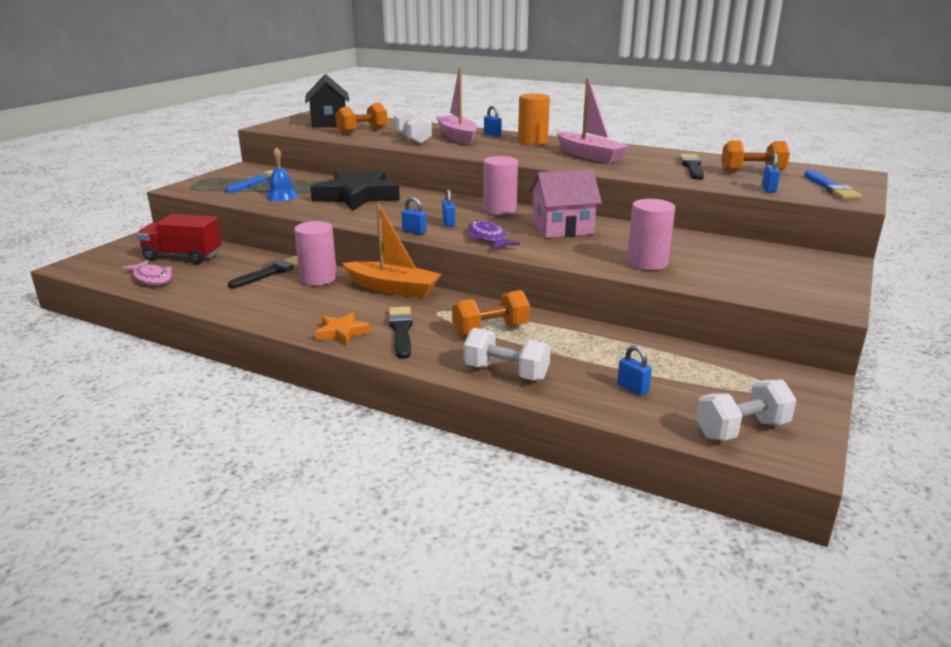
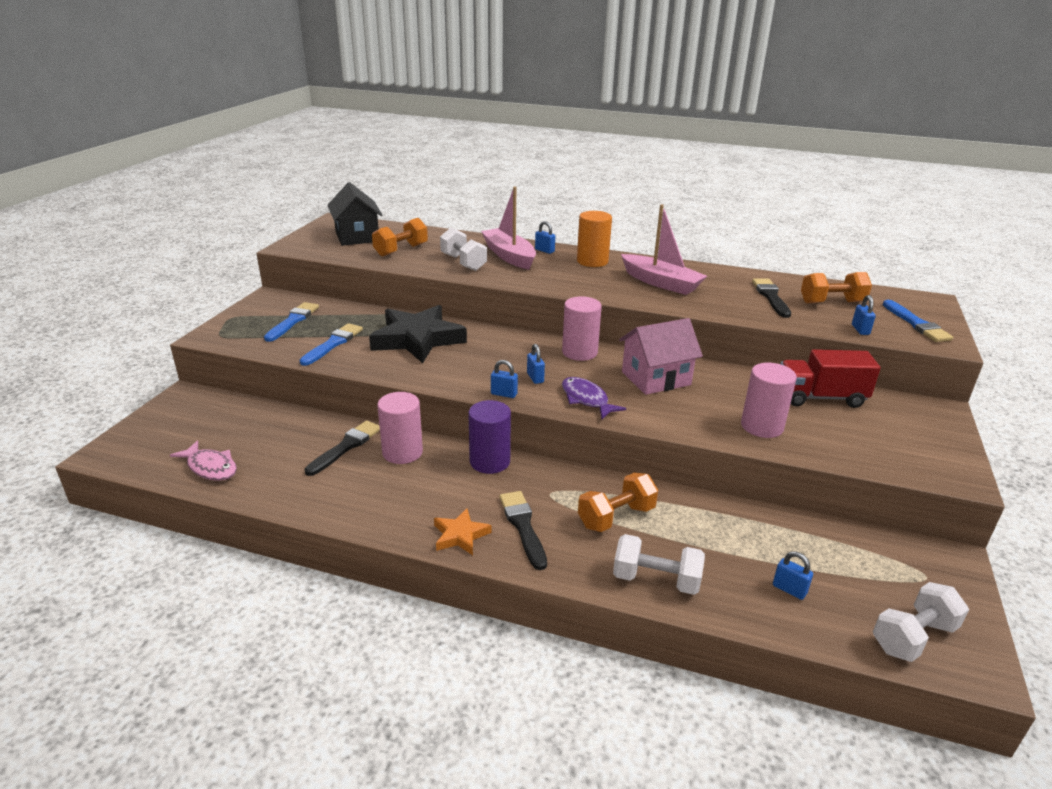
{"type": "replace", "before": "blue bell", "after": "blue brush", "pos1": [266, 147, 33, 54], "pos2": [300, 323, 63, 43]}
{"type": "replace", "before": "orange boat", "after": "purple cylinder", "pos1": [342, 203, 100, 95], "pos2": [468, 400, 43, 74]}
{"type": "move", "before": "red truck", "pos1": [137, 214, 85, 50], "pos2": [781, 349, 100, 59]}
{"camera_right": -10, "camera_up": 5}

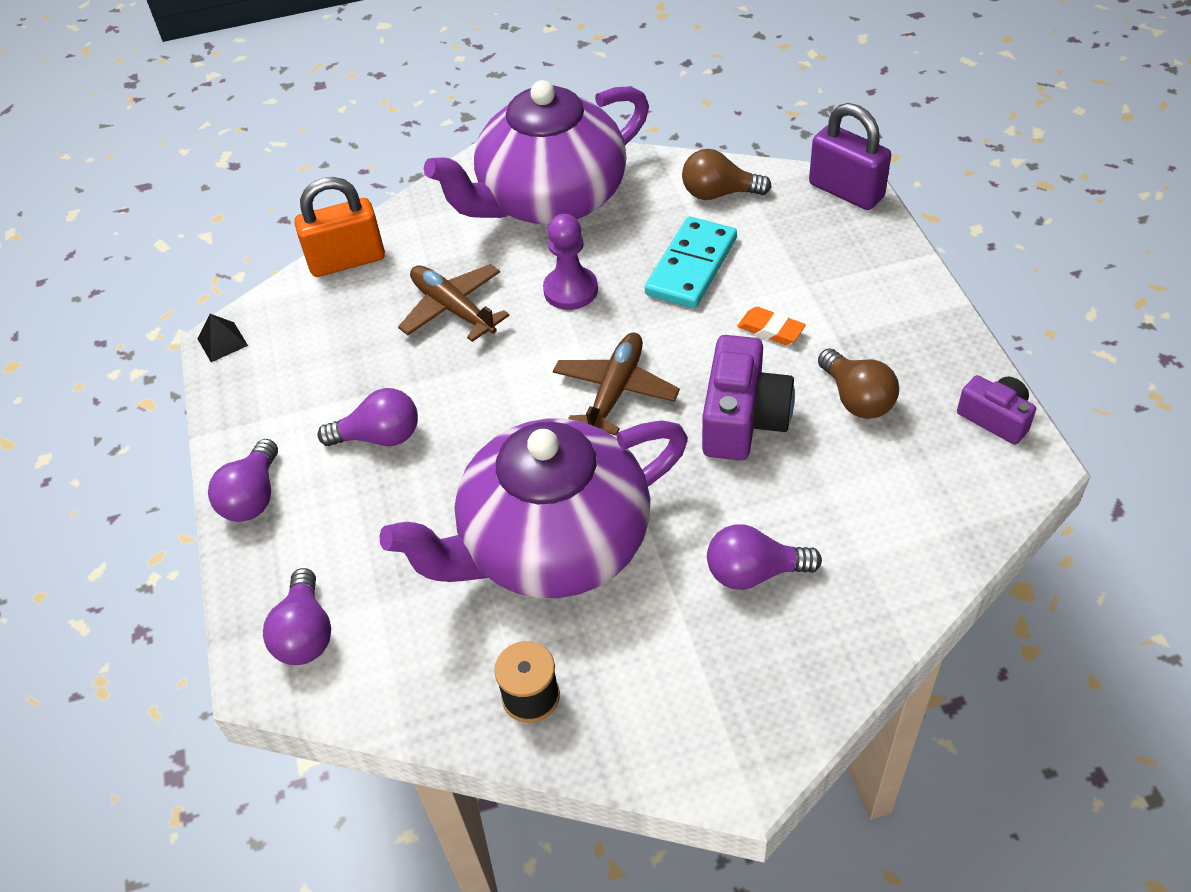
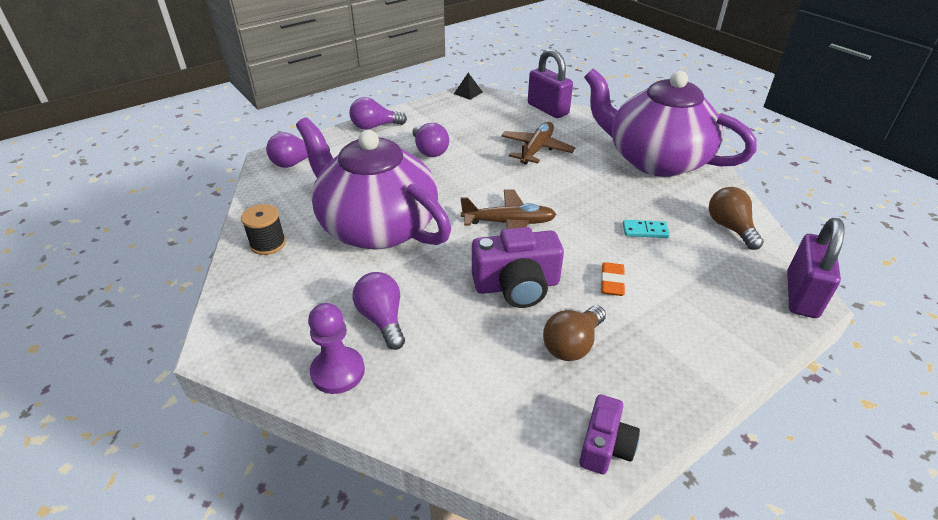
{"type": "recolor", "before": "orange padlock", "after": "purple padlock", "pos1": [294, 177, 91, 100], "pos2": [528, 49, 45, 69]}
{"type": "move", "before": "purple pawn", "pos1": [543, 214, 55, 96], "pos2": [308, 303, 57, 91]}
{"type": "resize", "before": "turquoise domino", "pos1": [645, 216, 92, 92], "pos2": [623, 220, 47, 18], "scale": 0.51}
{"camera_right": 65, "camera_up": -10}

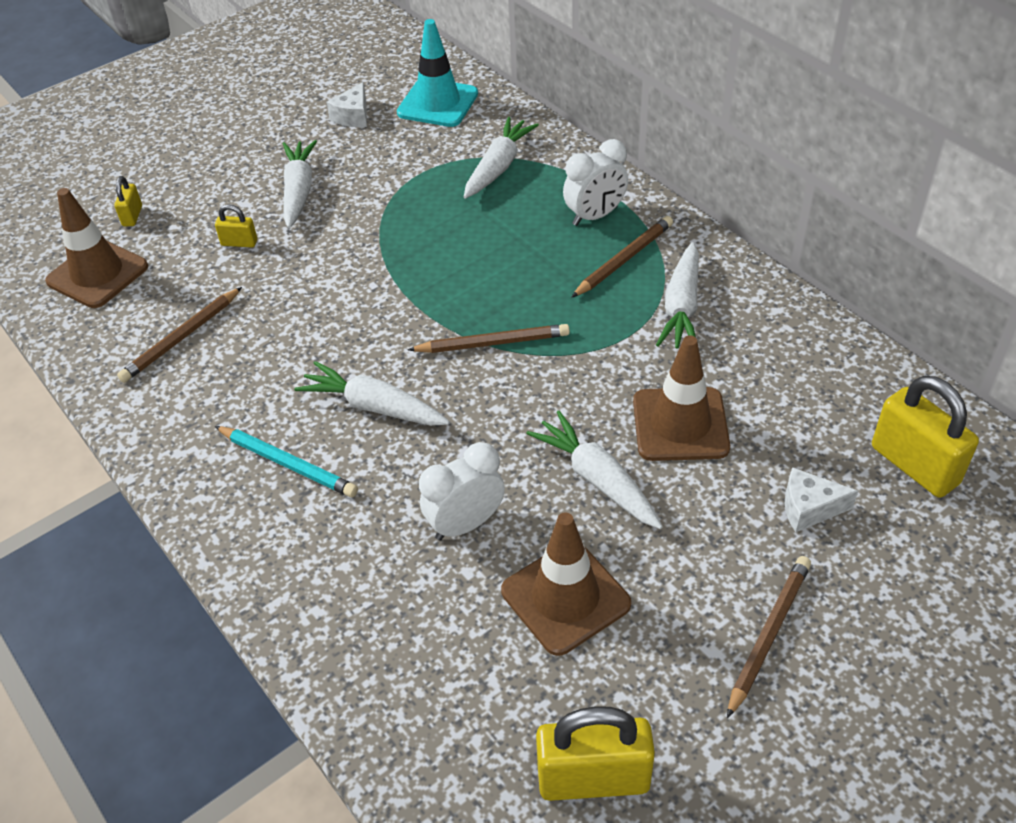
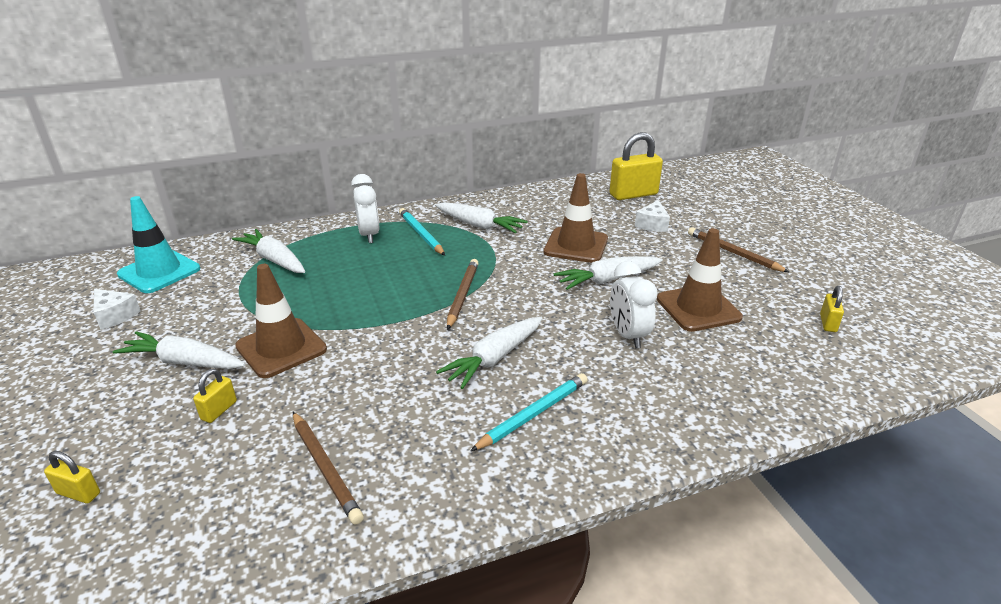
{"type": "move", "before": "brown traffic cone", "pos1": [45, 188, 103, 120], "pos2": [235, 264, 92, 114]}
{"type": "recolor", "before": "brown pencil", "after": "turquoise pencil", "pos1": [571, 216, 102, 82], "pos2": [399, 208, 46, 48]}
{"type": "resize", "before": "yellow padlock", "pos1": [536, 706, 119, 95], "pos2": [820, 286, 24, 46], "scale": 0.49}
{"camera_right": -75, "camera_up": -15}

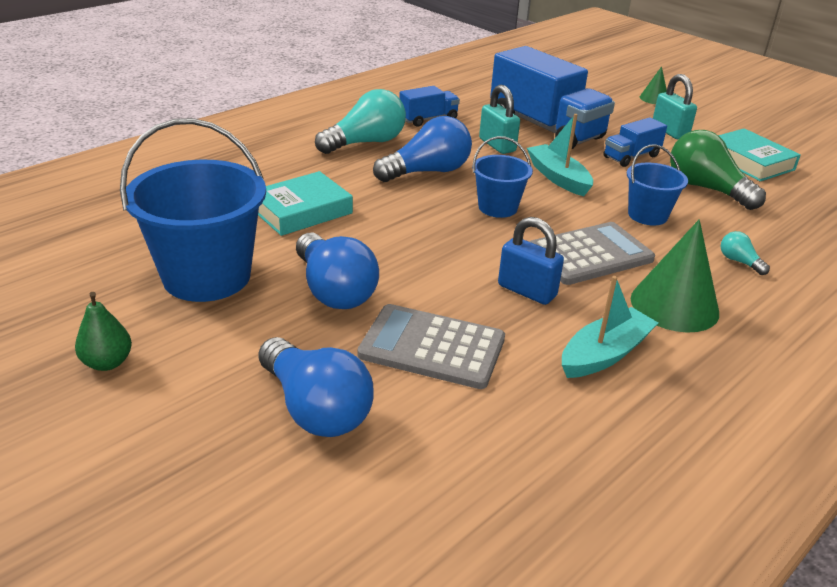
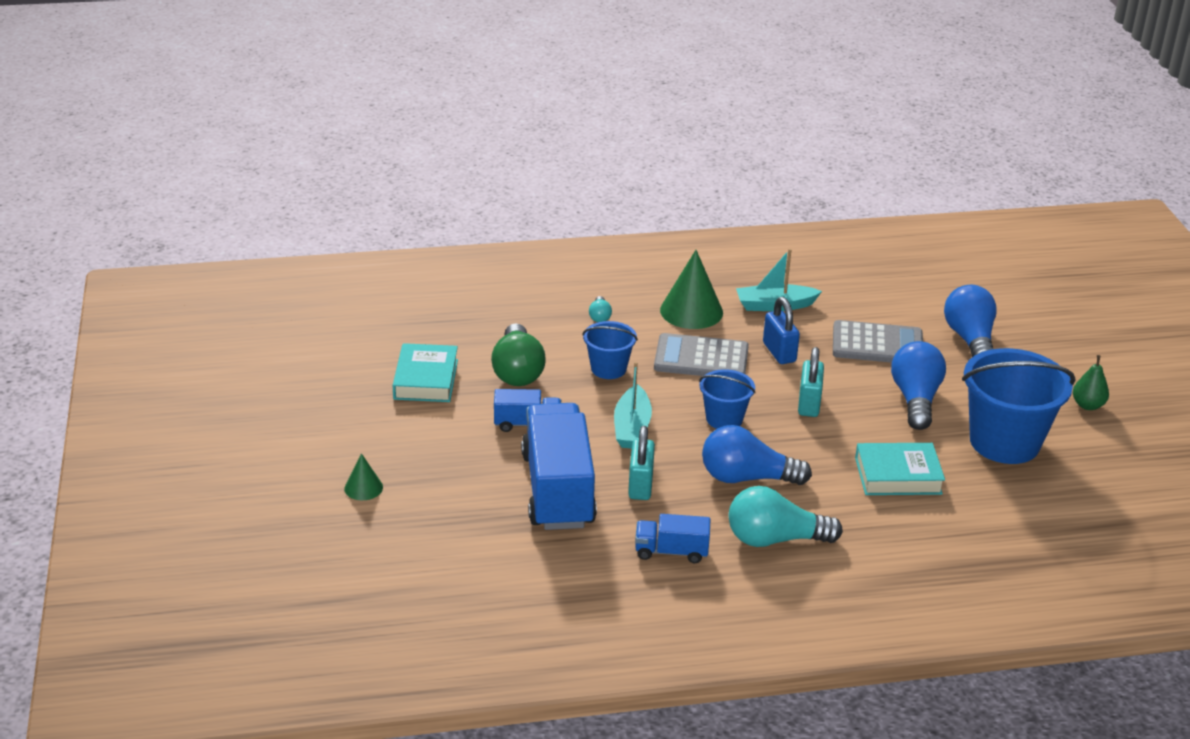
{"type": "move", "before": "turquoise padlock", "pos1": [653, 74, 44, 65], "pos2": [798, 347, 26, 70]}
{"type": "rotate", "before": "grey calculator", "pos1": [358, 304, 147, 85], "pos2": [833, 320, 90, 43], "turn": -45}
{"camera_right": -145, "camera_up": 0}

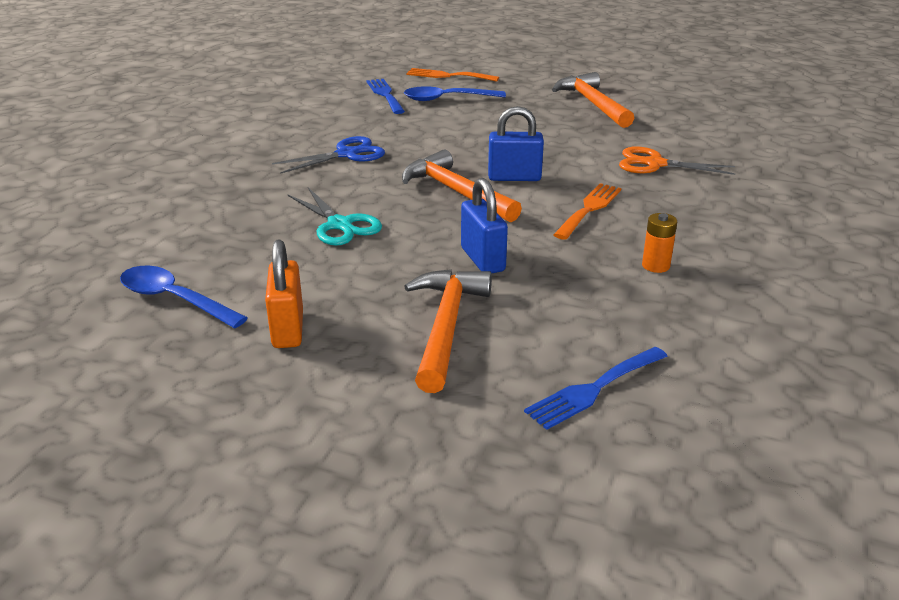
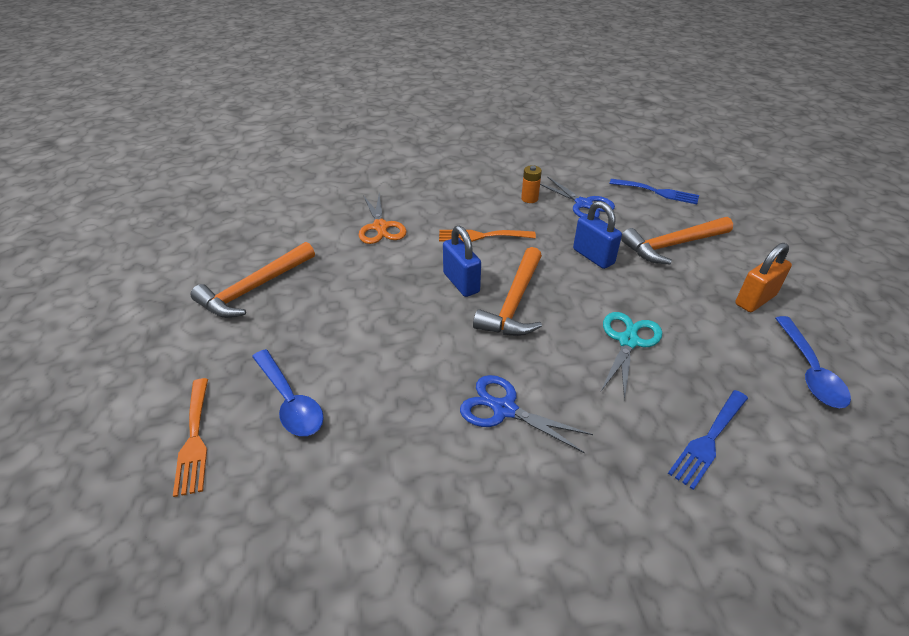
{"type": "move", "before": "blue fork", "pos1": [367, 79, 38, 35], "pos2": [668, 390, 80, 100]}
{"type": "rotate", "before": "blue padlock", "pos1": [461, 178, 47, 95], "pos2": [573, 201, 49, 68], "turn": -75}
{"type": "insert", "after": "blue scissors", "pos2": [540, 176, 75, 42]}
{"camera_right": -120, "camera_up": 10}

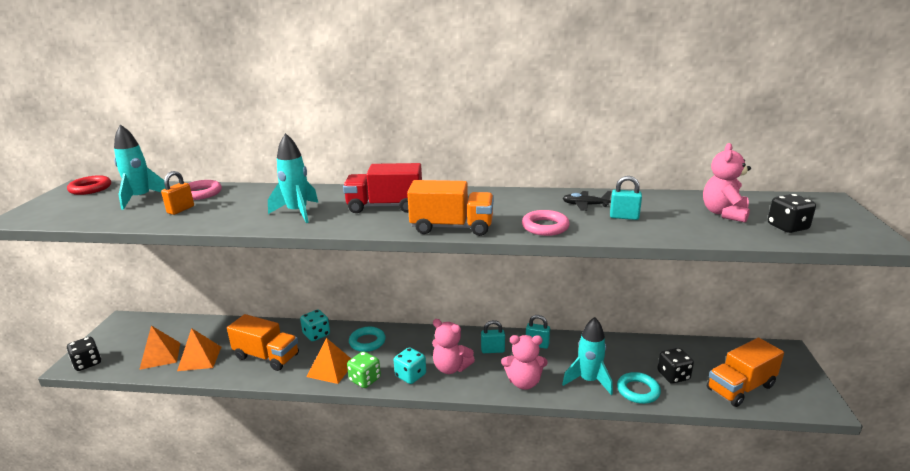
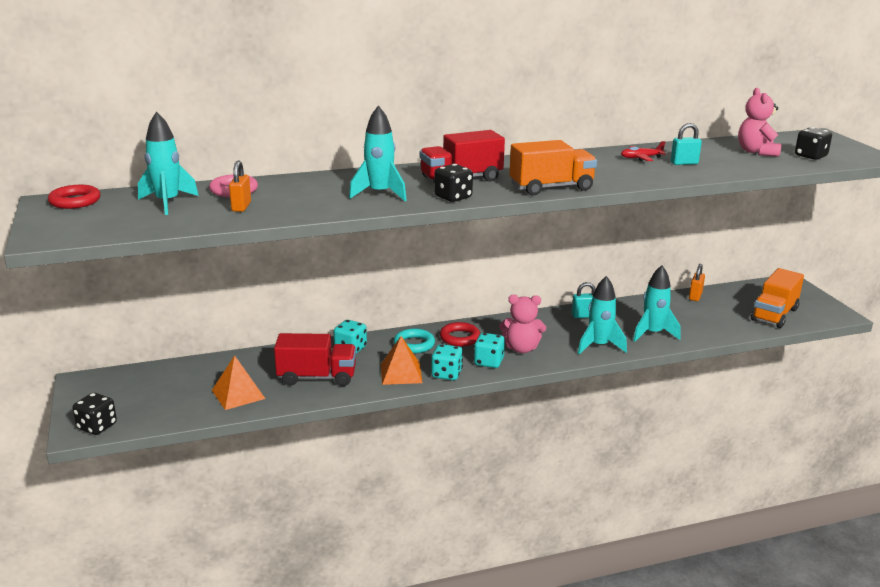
{"type": "recolor", "before": "black plane", "after": "red plane", "pos1": [562, 191, 50, 20], "pos2": [621, 141, 45, 20]}
{"type": "delete", "before": "pink ring", "pos1": [522, 210, 48, 26]}
{"type": "recolor", "before": "orange truck", "after": "red truck", "pos1": [227, 314, 72, 57], "pos2": [274, 333, 82, 53]}
{"type": "delete", "before": "turquoise padlock", "pos1": [481, 320, 24, 33]}
{"type": "delete", "before": "orange pyramid", "pos1": [139, 326, 41, 44]}
{"type": "replace", "before": "pink teddy bear", "after": "turquoise rocket", "pos1": [501, 335, 47, 55], "pos2": [578, 276, 49, 78]}
{"type": "move", "before": "black dice", "pos1": [658, 348, 36, 36], "pos2": [434, 164, 39, 38]}
{"type": "recolor", "before": "green dice", "after": "turquoise dice", "pos1": [347, 351, 34, 37], "pos2": [431, 344, 32, 36]}
{"type": "delete", "before": "turquoise ring", "pos1": [617, 372, 44, 32]}
{"type": "insert", "after": "orange padlock", "pos2": [689, 264, 16, 37]}
{"type": "insert", "after": "red ring", "pos2": [440, 322, 40, 24]}
{"camera_right": -25, "camera_up": 0}

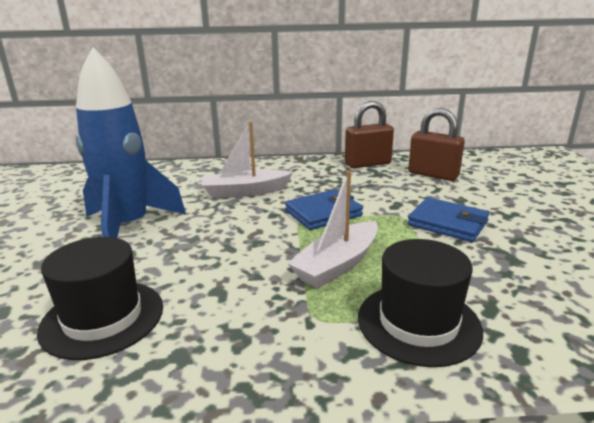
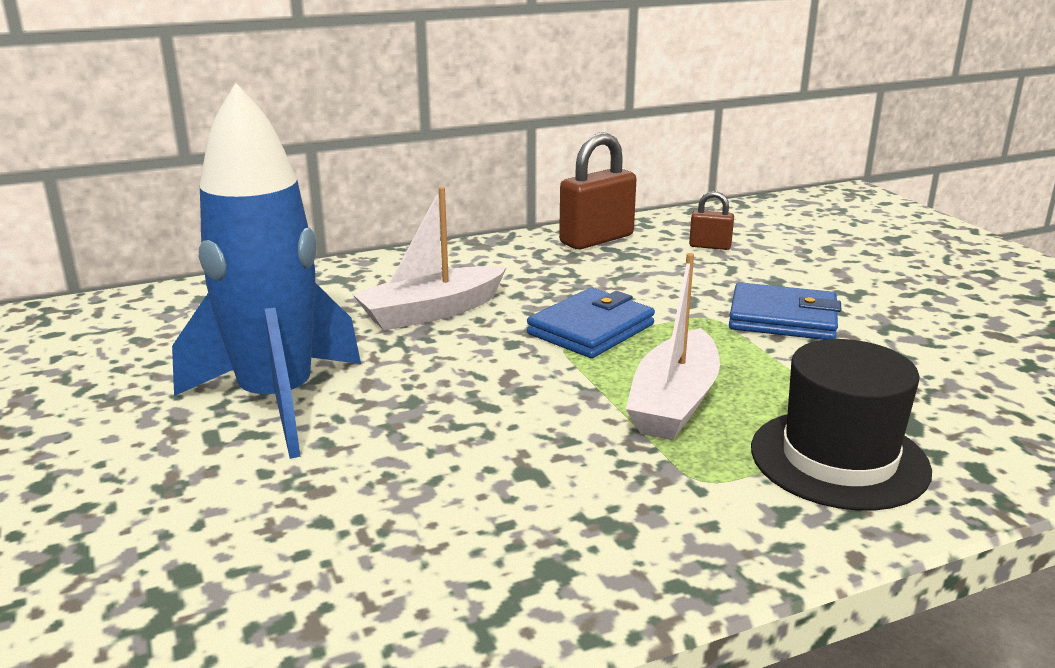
{"type": "resize", "before": "brown padlock", "pos1": [408, 108, 57, 73], "pos2": [689, 191, 45, 59], "scale": 0.52}
{"type": "delete", "before": "black hat", "pos1": [37, 237, 126, 123]}
{"camera_right": -20, "camera_up": 0}

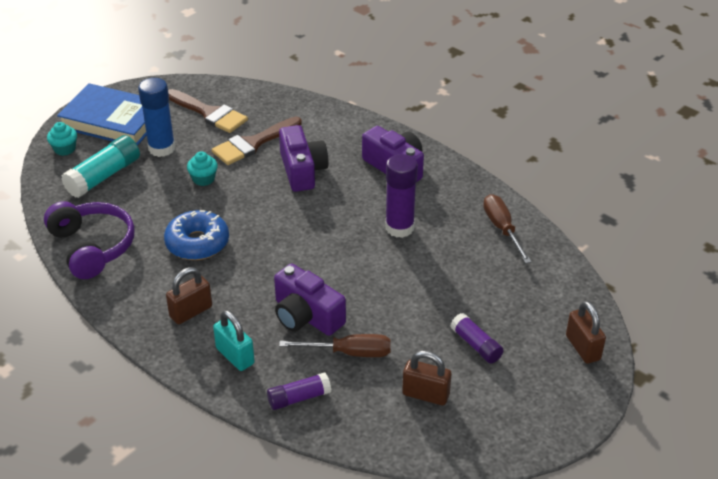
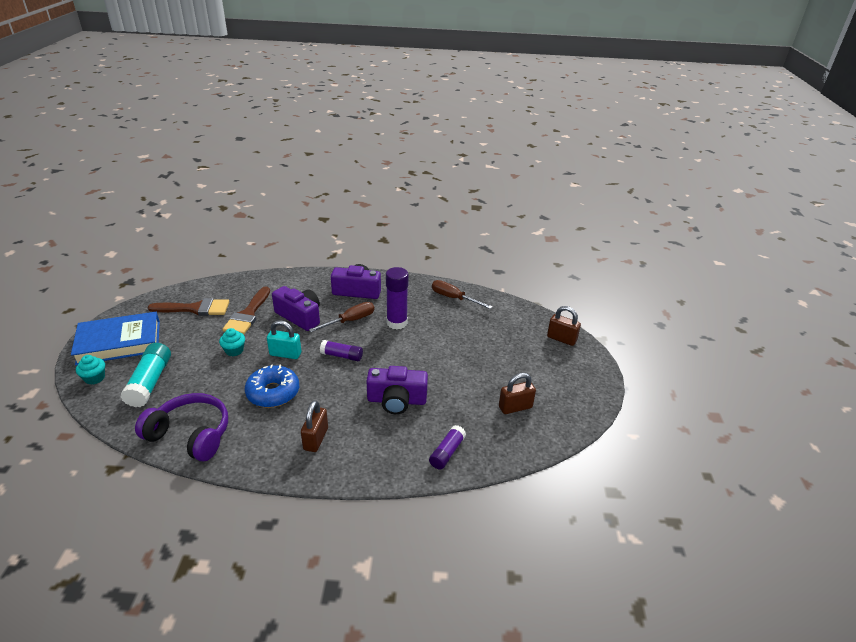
{"type": "delete", "before": "blue glue stick", "pos1": [138, 78, 37, 79]}
{"type": "move", "before": "turquoise padlock", "pos1": [213, 310, 42, 61], "pos2": [267, 320, 34, 39]}
{"type": "move", "before": "purple glue stick", "pos1": [450, 313, 54, 51], "pos2": [320, 340, 43, 21]}
{"type": "move", "before": "brown screwdriver", "pos1": [279, 334, 112, 23], "pos2": [309, 302, 65, 30]}
{"camera_right": -40, "camera_up": -5}

